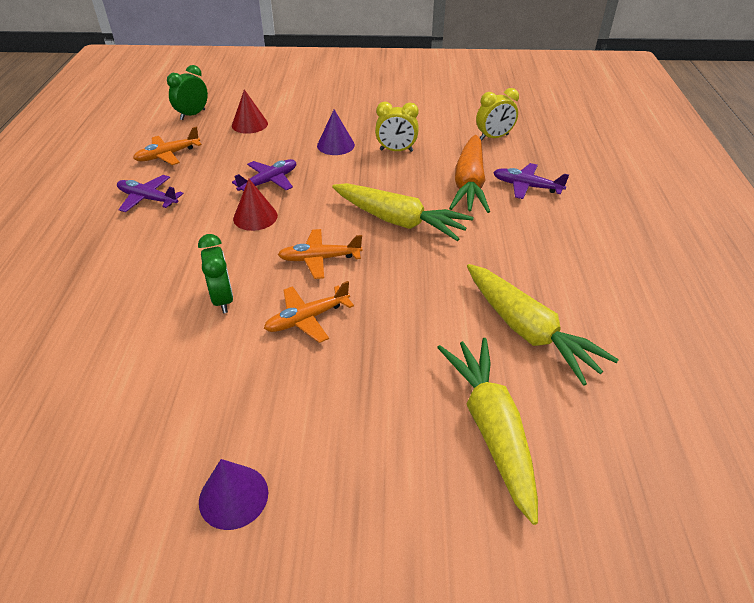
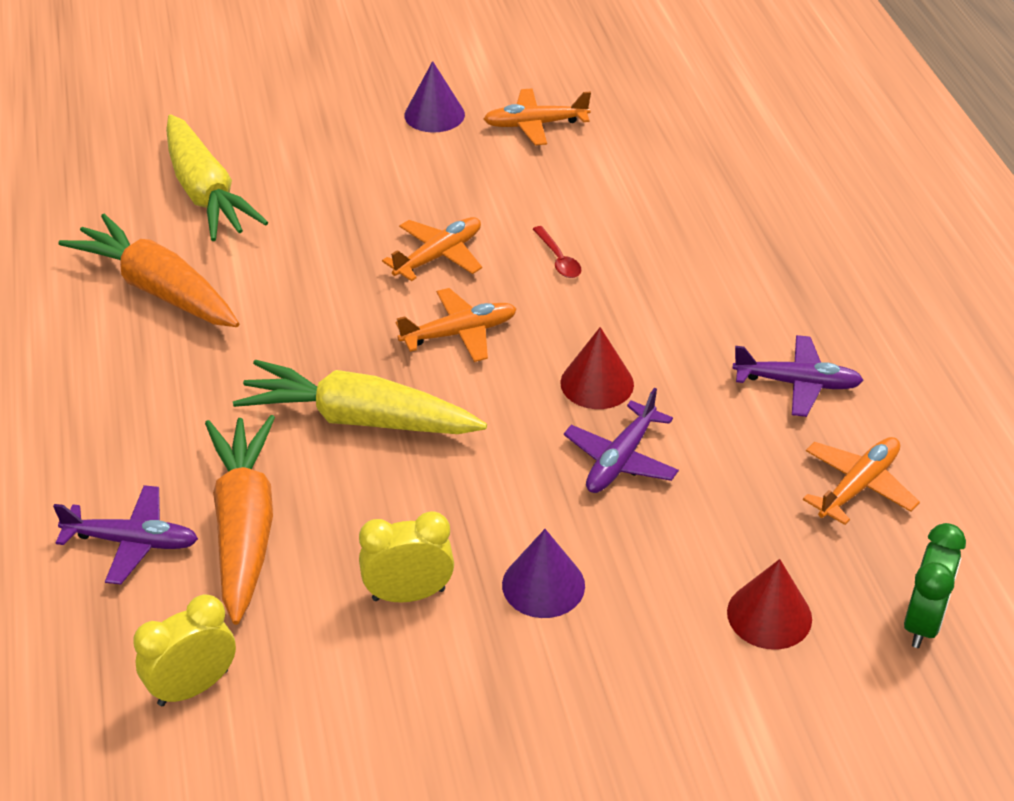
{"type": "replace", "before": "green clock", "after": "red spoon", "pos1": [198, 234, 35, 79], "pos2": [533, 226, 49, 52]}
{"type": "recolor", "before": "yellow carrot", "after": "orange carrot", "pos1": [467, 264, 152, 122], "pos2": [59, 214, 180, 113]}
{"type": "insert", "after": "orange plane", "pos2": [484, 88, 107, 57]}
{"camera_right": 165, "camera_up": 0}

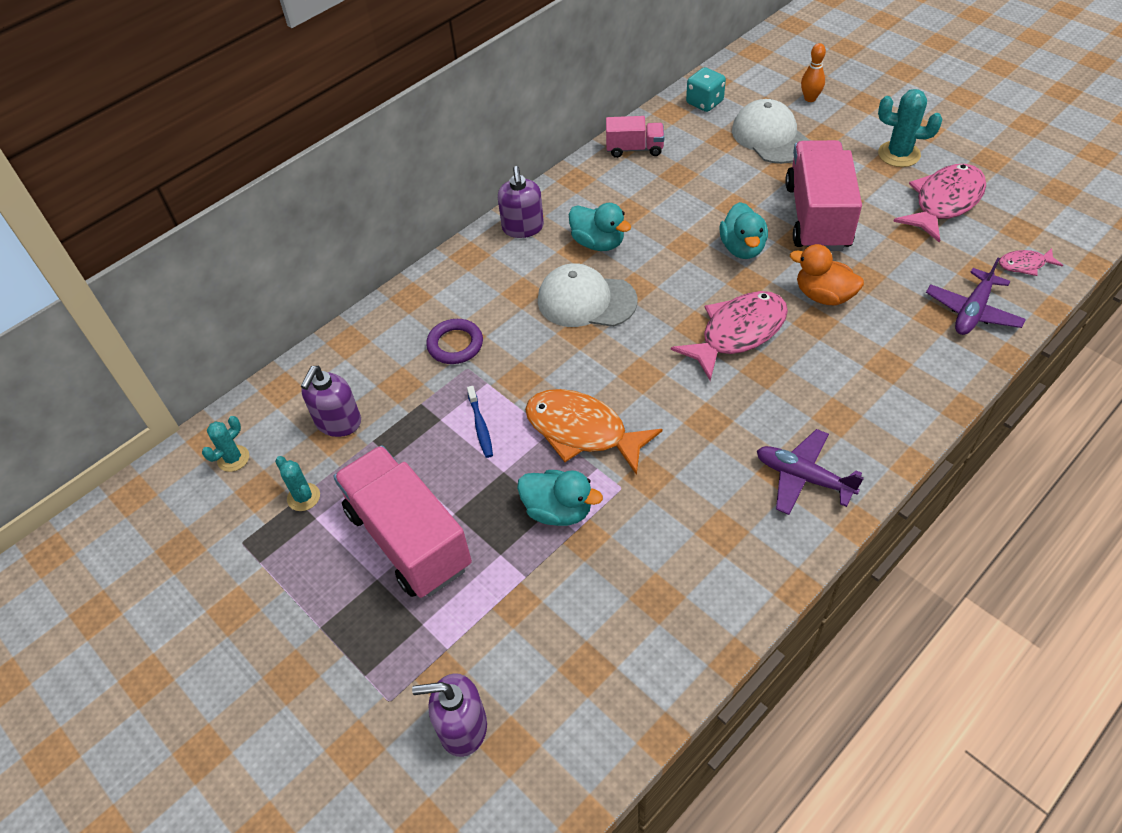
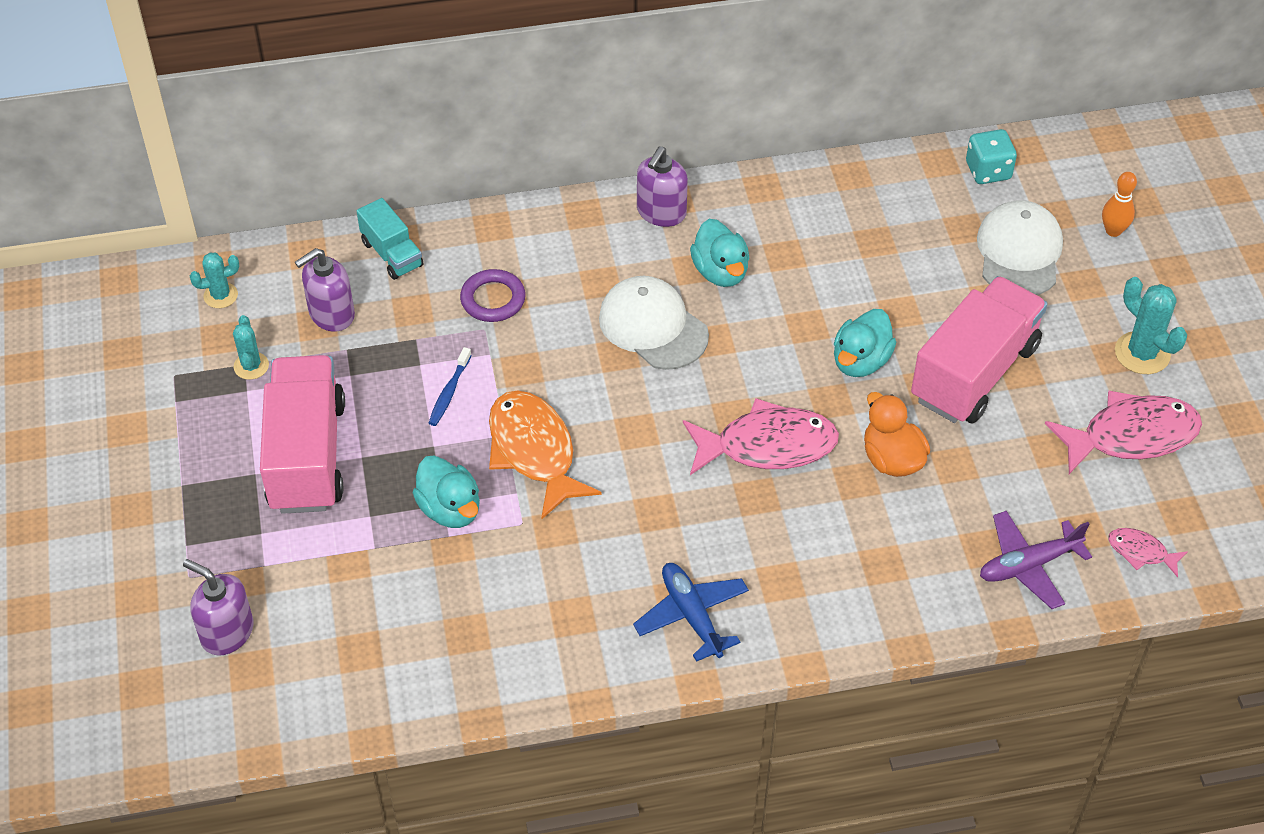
{"type": "delete", "before": "pink truck", "pos1": [606, 116, 58, 42]}
{"type": "recolor", "before": "purple plane", "after": "blue plane", "pos1": [757, 429, 107, 86], "pos2": [633, 563, 116, 99]}
{"type": "insert", "after": "turquoise truck", "pos2": [357, 198, 67, 82]}
{"camera_right": 30, "camera_up": 0}

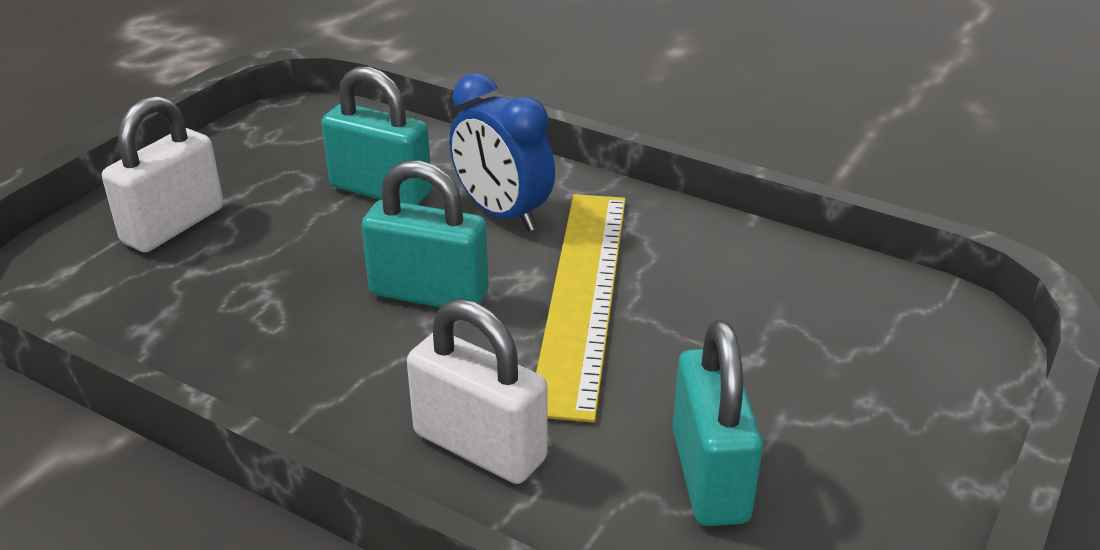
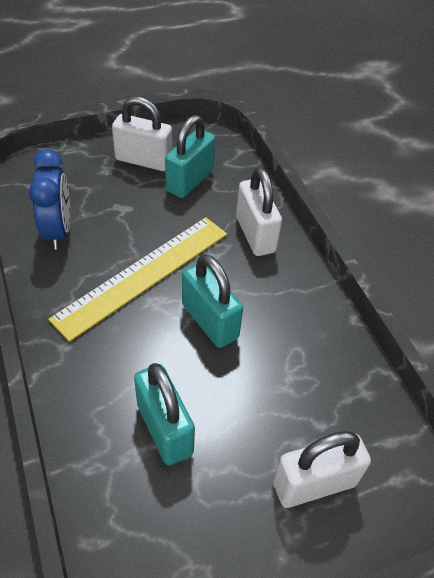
{"type": "move", "before": "blue clock", "pos1": [449, 73, 106, 158], "pos2": [29, 149, 41, 101]}
{"type": "insert", "after": "white padlock", "pos2": [112, 96, 60, 75]}
{"camera_right": -145, "camera_up": 15}

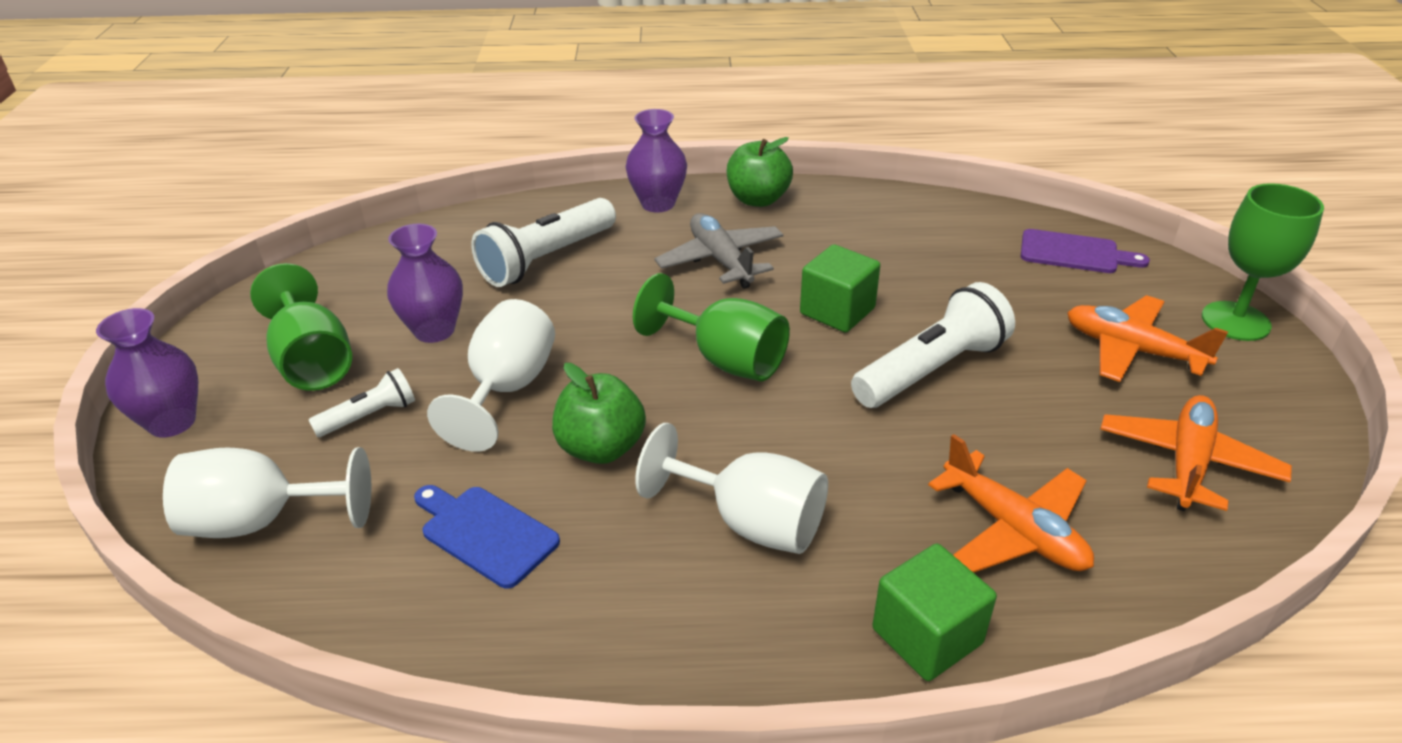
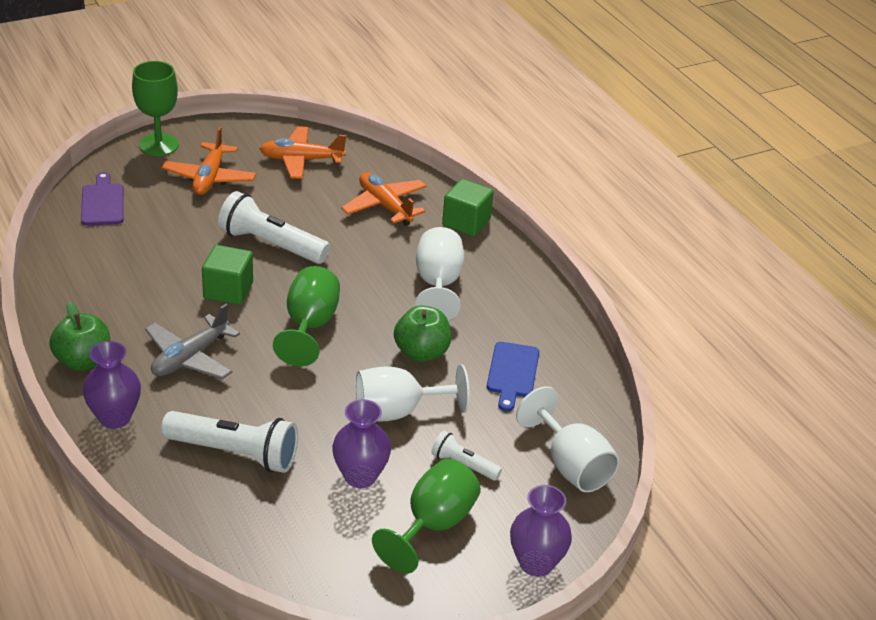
{"type": "rotate", "before": "orange plane", "pos1": [928, 434, 166, 139], "pos2": [341, 172, 86, 54], "turn": -60}
{"camera_right": -120, "camera_up": 0}

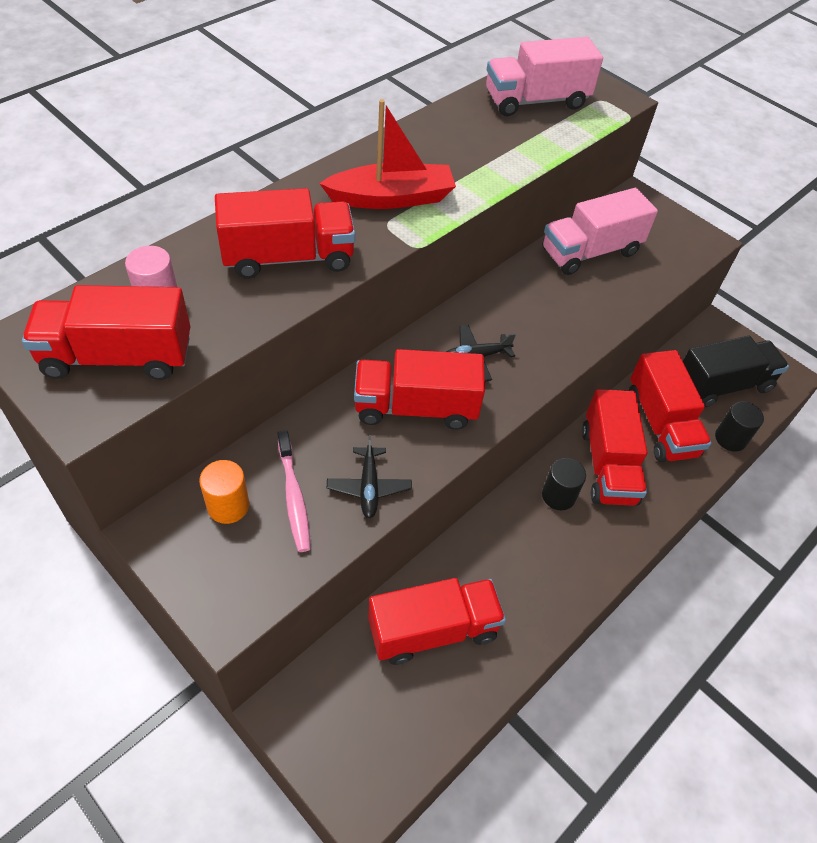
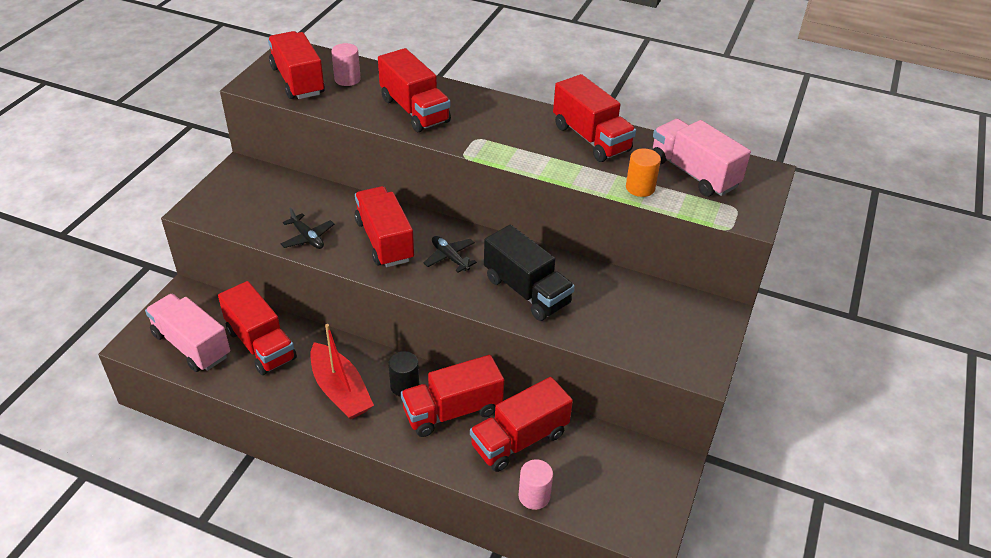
{"type": "move", "before": "red boat", "pos1": [319, 99, 137, 110], "pos2": [310, 324, 64, 96]}
{"type": "move", "before": "pink truck", "pos1": [542, 188, 116, 87], "pos2": [145, 294, 85, 78]}
{"type": "move", "before": "black truck", "pos1": [683, 336, 106, 71], "pos2": [484, 225, 91, 96]}
{"type": "recolor", "before": "black cylinder", "after": "pink cylinder", "pos1": [715, 402, 49, 49], "pos2": [519, 459, 34, 51]}
{"type": "delete", "before": "pink toothbrush", "pos1": [277, 430, 33, 122]}
{"type": "rotate", "before": "black plane", "pos1": [327, 435, 85, 83], "pos2": [280, 207, 54, 42], "turn": -105}
{"type": "move", "before": "orange cylinder", "pos1": [199, 460, 50, 64], "pos2": [626, 148, 35, 49]}
{"type": "insert", "after": "red truck", "pos2": [553, 74, 83, 88]}
{"camera_right": 70, "camera_up": -10}

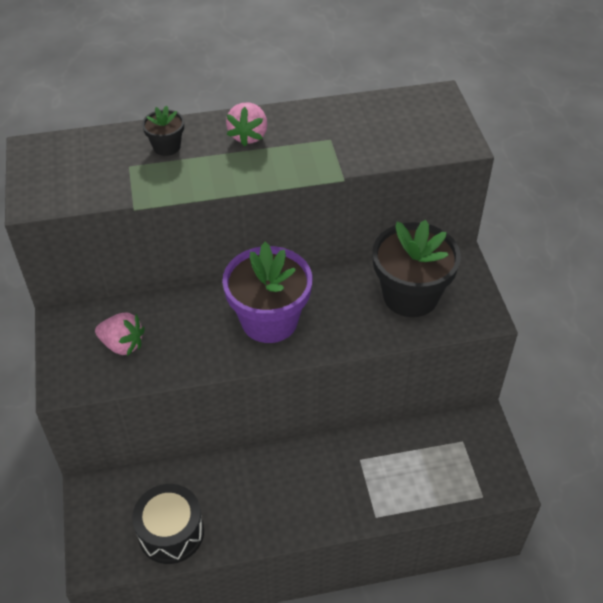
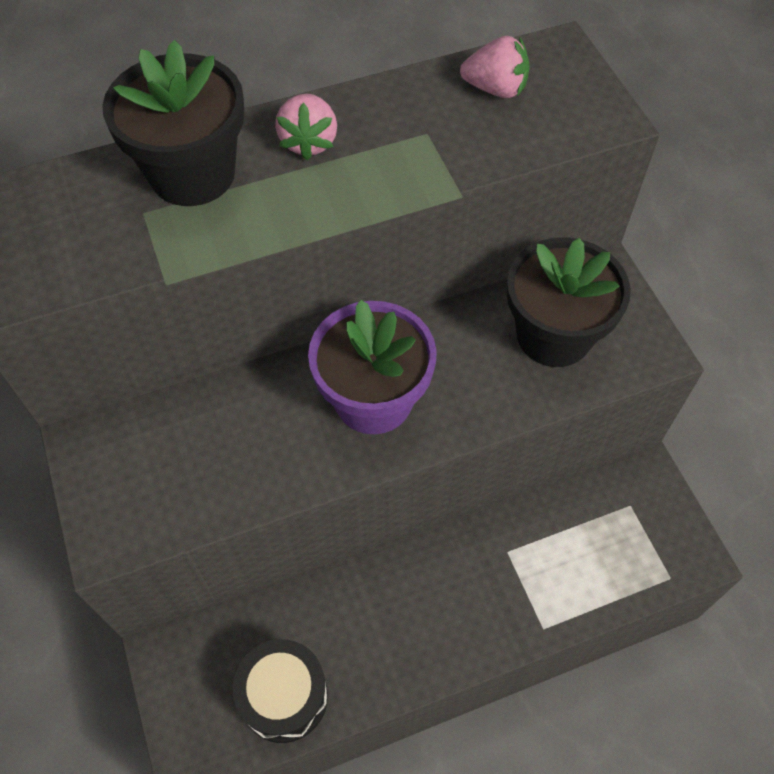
{"type": "resize", "before": "black flower pot", "pos1": [142, 105, 42, 51], "pos2": [102, 40, 143, 166], "scale": 2.1}
{"type": "move", "before": "pink strawberry", "pos1": [95, 313, 50, 43], "pos2": [460, 36, 70, 62]}
{"camera_right": -10, "camera_up": 10}

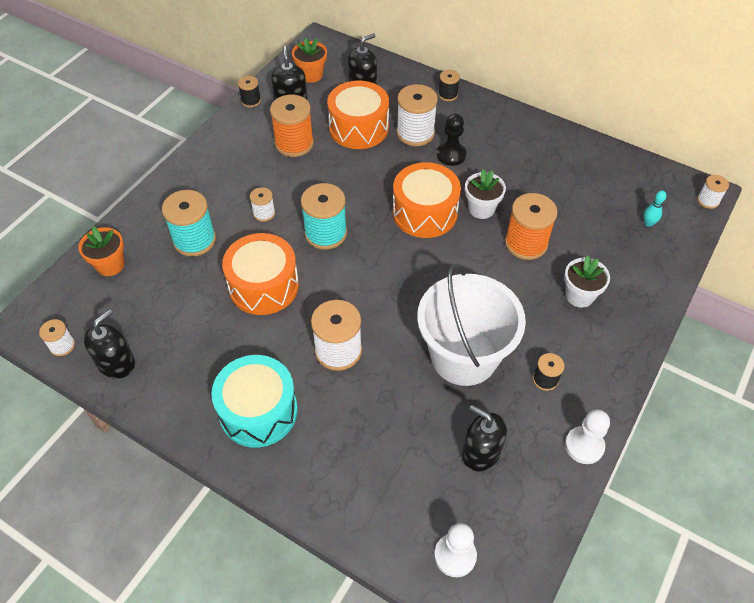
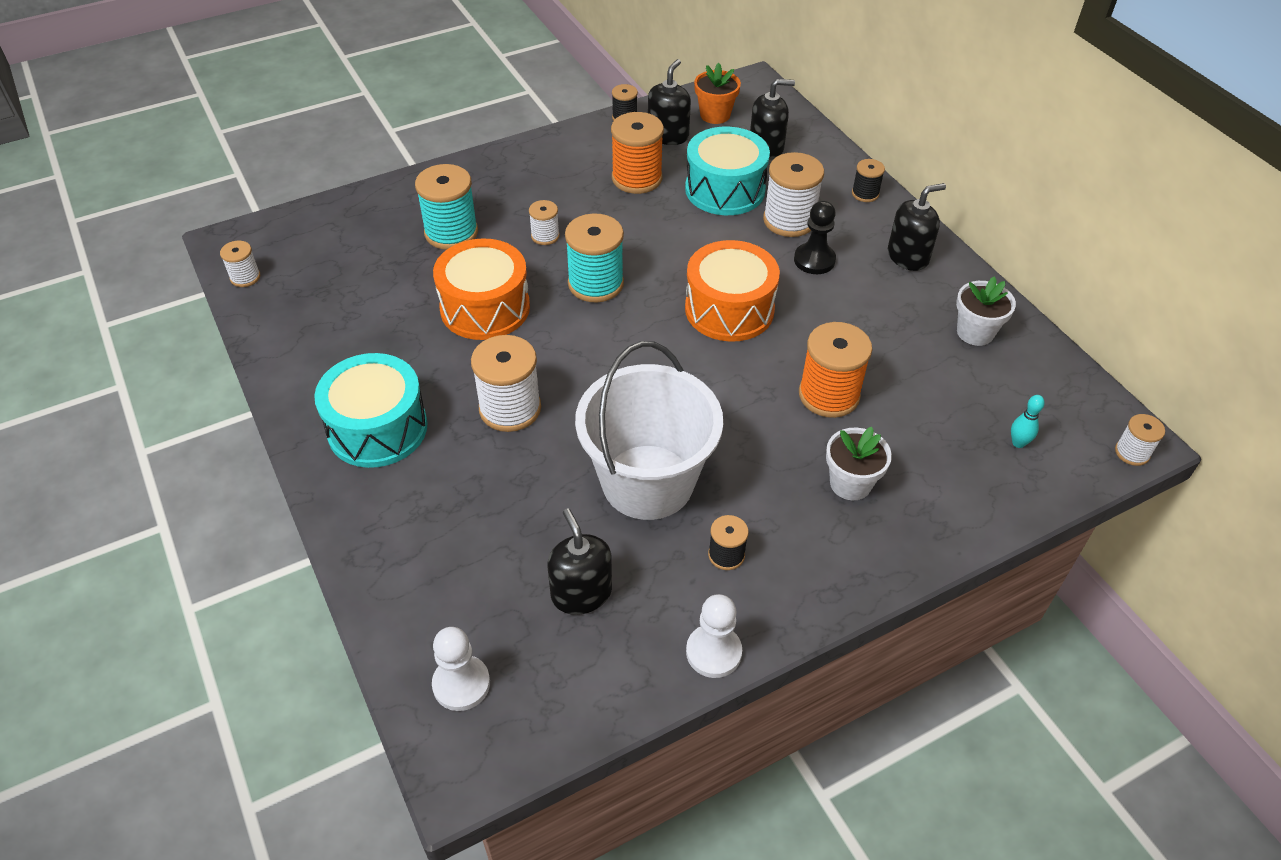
{"type": "recolor", "before": "orange drum", "after": "turquoise drum", "pos1": [327, 81, 62, 68], "pos2": [685, 126, 85, 89]}
{"type": "move", "before": "white flower pot", "pos1": [465, 169, 41, 50], "pos2": [956, 276, 60, 70]}
{"type": "delete", "before": "orange flower pot", "pos1": [78, 226, 47, 50]}
{"type": "move", "before": "black soap dispenser", "pos1": [84, 309, 51, 70], "pos2": [888, 183, 58, 88]}
{"camera_right": 30, "camera_up": -5}

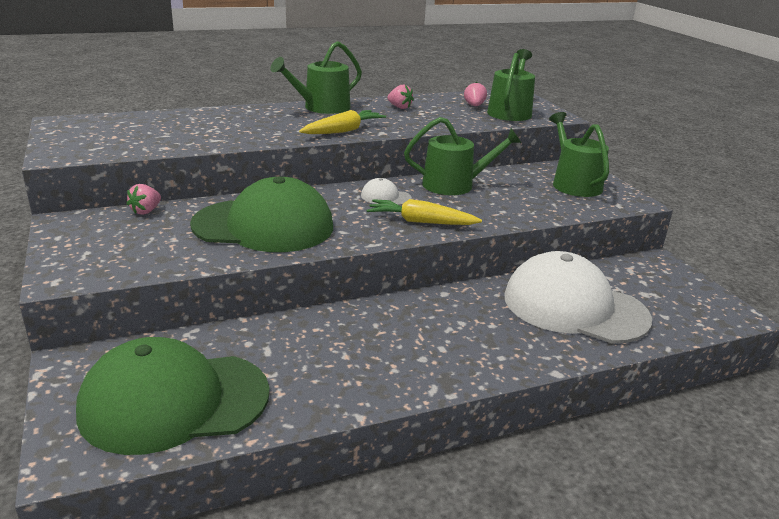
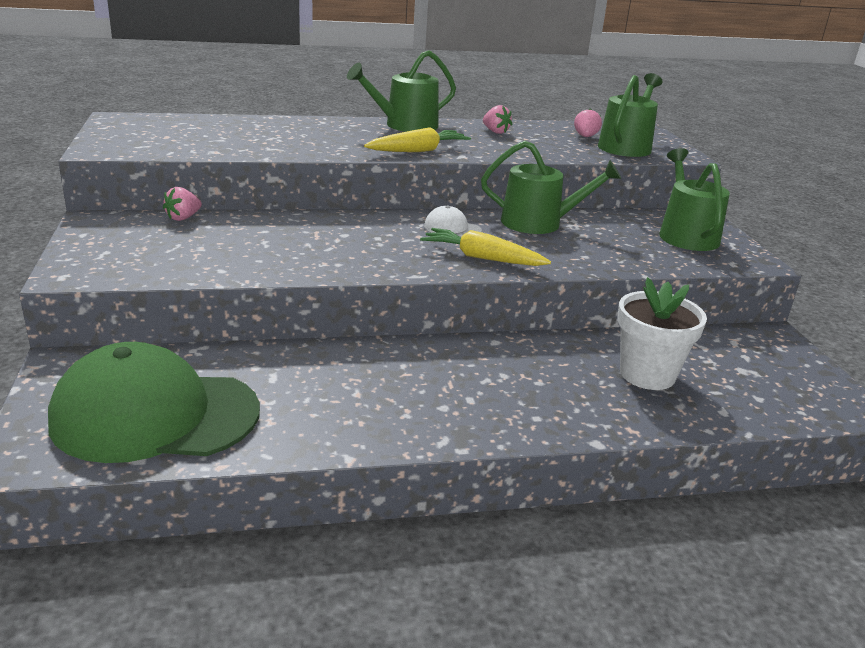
{"type": "delete", "before": "green cap", "pos1": [190, 177, 143, 75]}
{"type": "replace", "before": "white cap", "after": "white flower pot", "pos1": [504, 251, 148, 92], "pos2": [617, 277, 90, 113]}
{"camera_right": 10, "camera_up": 0}

